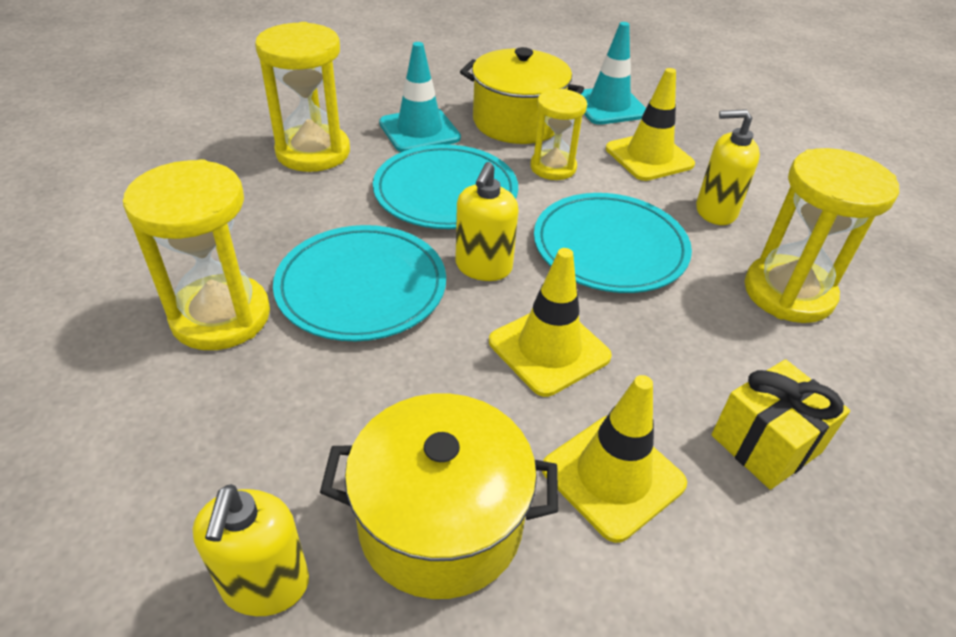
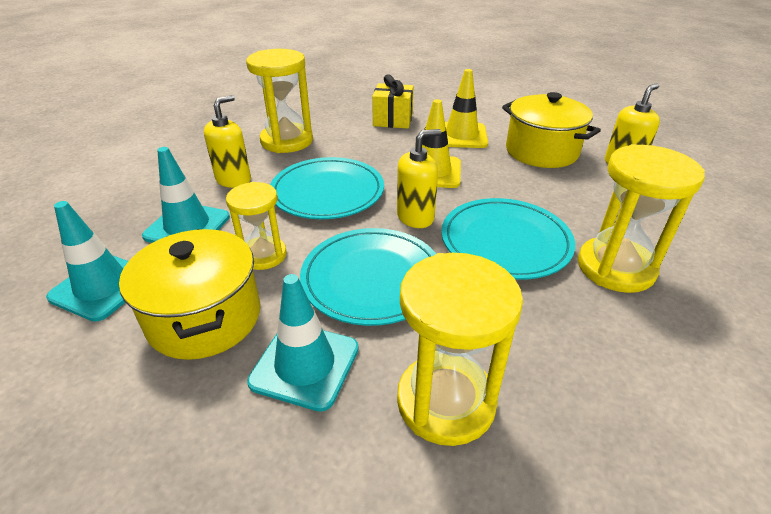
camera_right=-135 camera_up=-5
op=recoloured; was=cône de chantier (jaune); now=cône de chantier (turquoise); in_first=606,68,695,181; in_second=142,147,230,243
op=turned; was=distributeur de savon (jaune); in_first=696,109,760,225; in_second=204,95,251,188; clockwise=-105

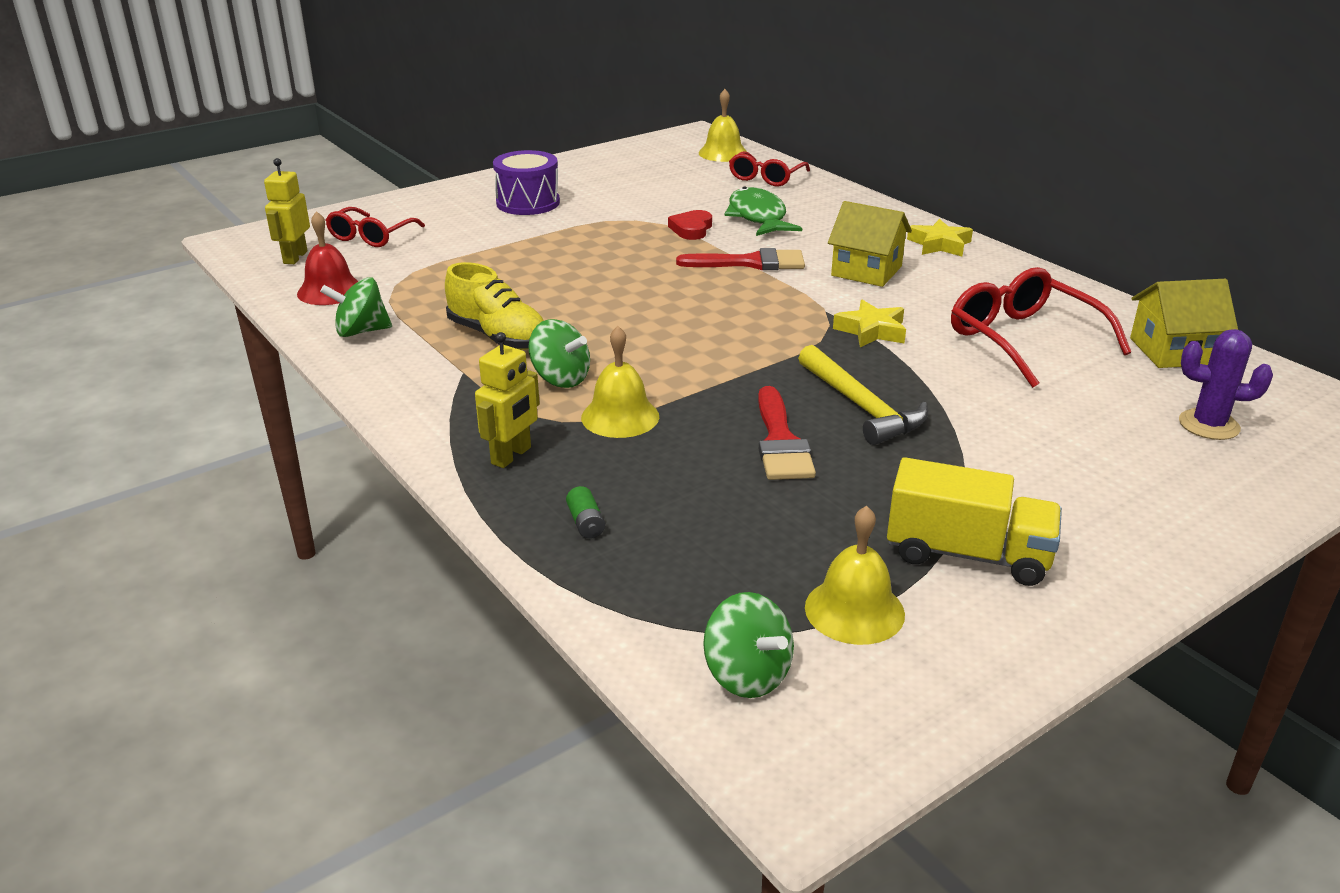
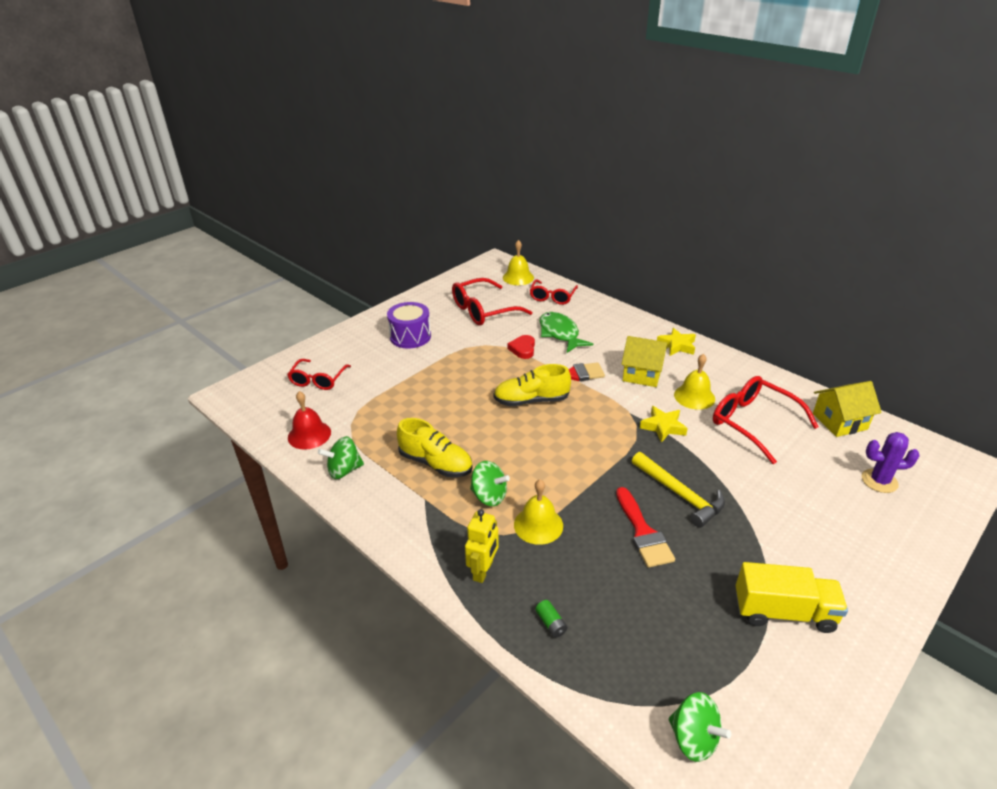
camera_right=-10 camera_up=5
op=removed; was=robot (jaune); in_first=264,158,310,264
op=added; now=lunettes (rouge); in_second=452,278,532,326
op=added; now=chaussure (jaune); in_second=494,364,571,406
op=moved; was=cloche (jaune); in_first=805,506,905,645; in_second=674,354,715,410

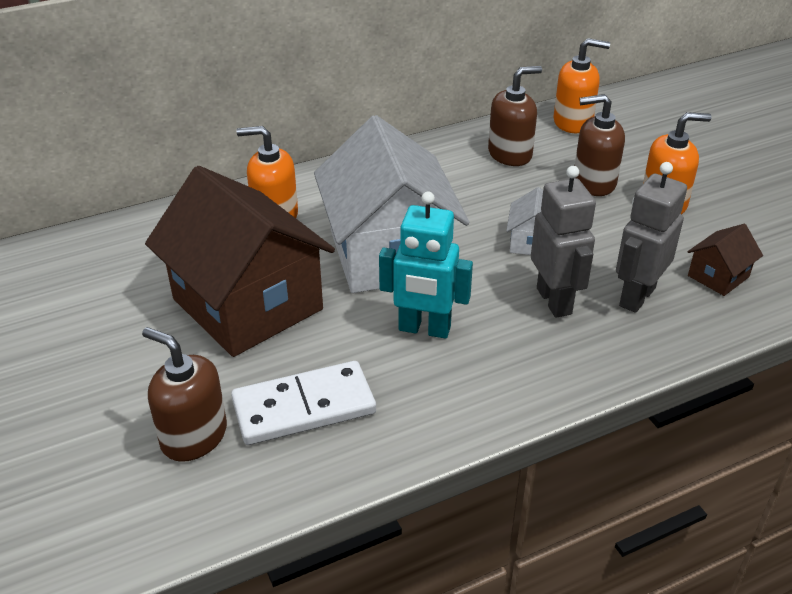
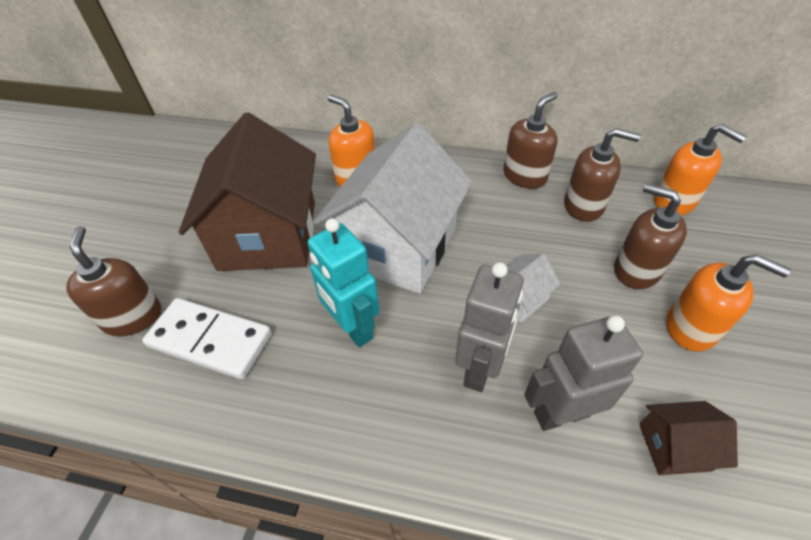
camera_right=40 camera_up=10
op=added; now=distributeur de savon (marron); in_second=504,92,558,189

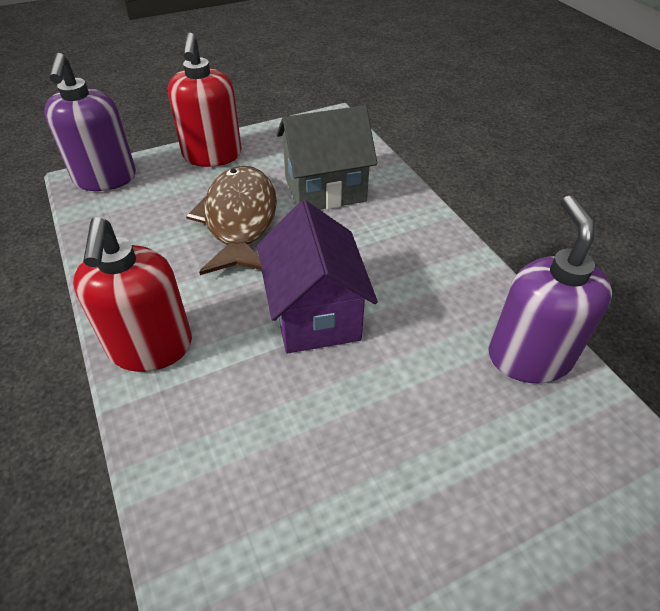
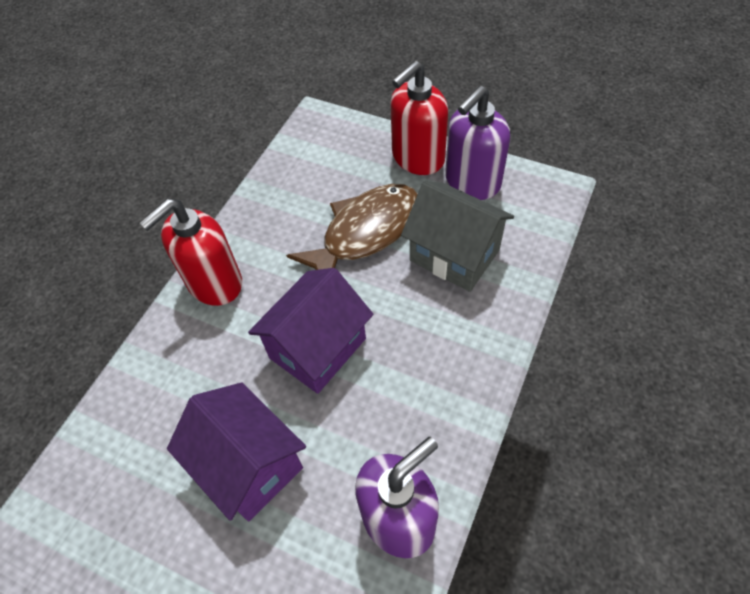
camera_right=55 camera_up=10
op=added; now=maison (violet); in_second=167,382,306,521
op=moved; was=distributeur de savon (violet); in_first=44,53,136,191; in_second=445,86,510,200

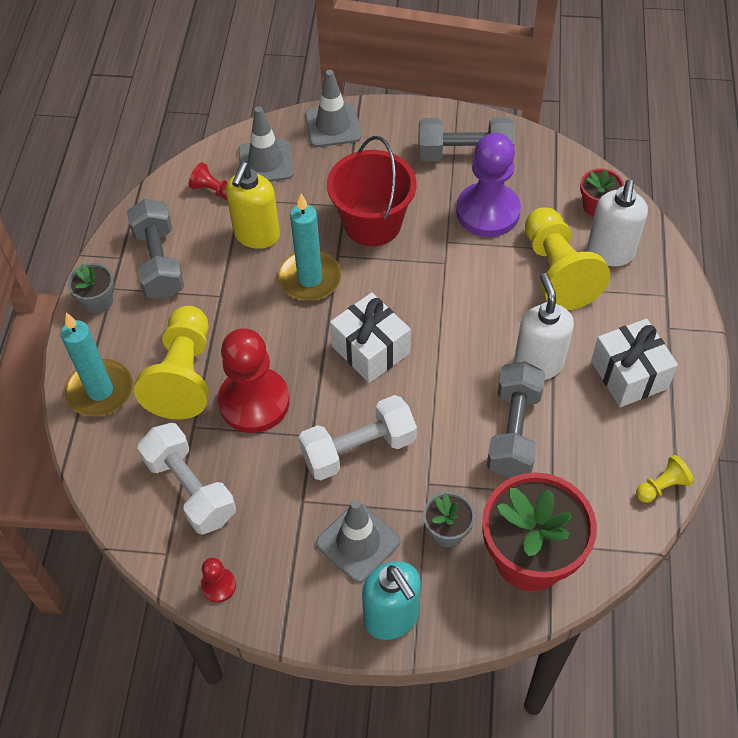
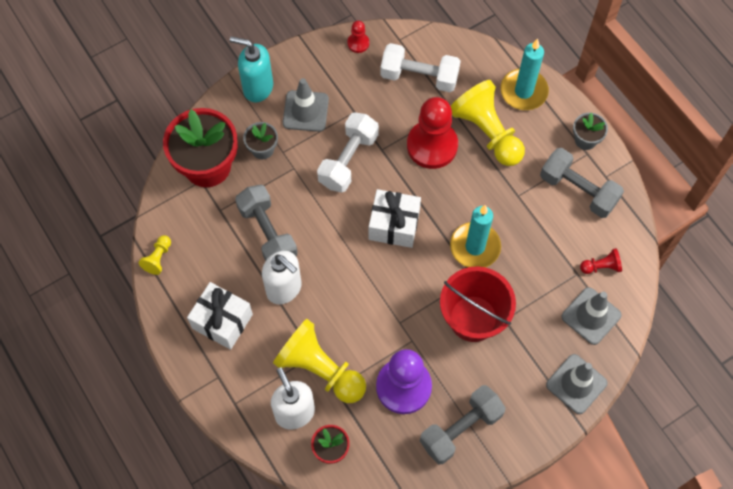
camera_right=140 camera_up=10
op=removed; was=distributeur de savon (jaune); in_first=226,162,280,249

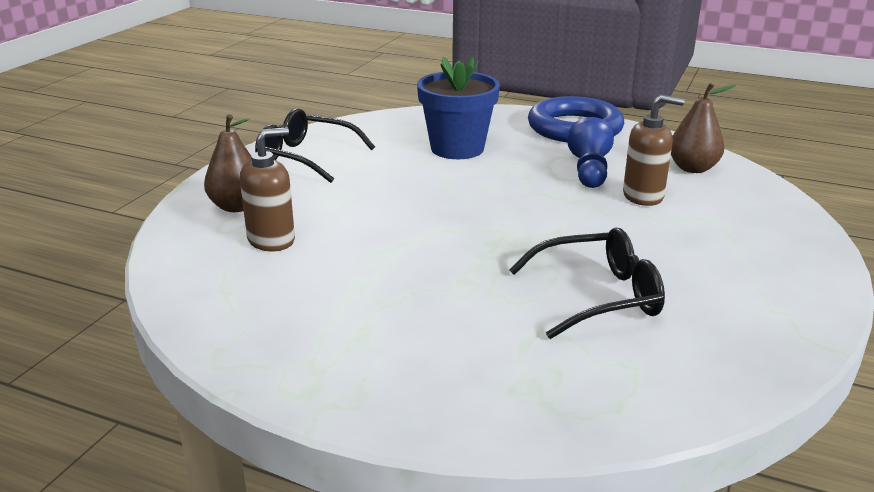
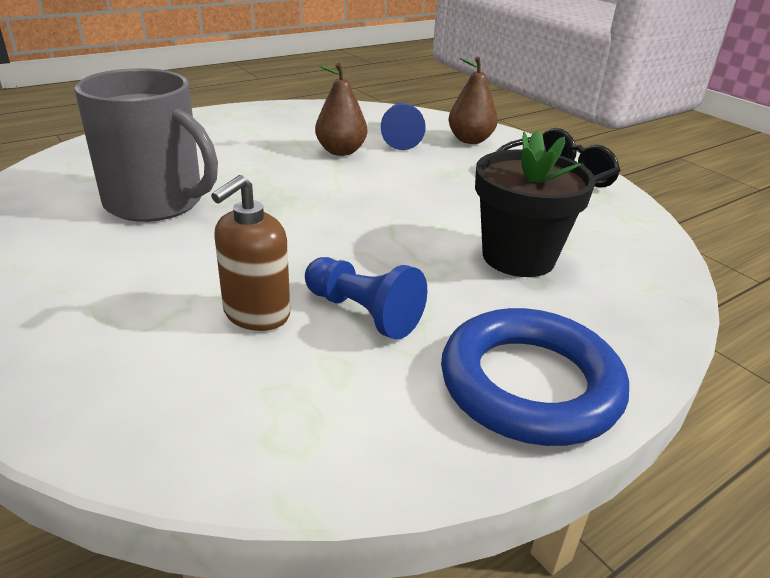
camera_right=120 camera_up=5
op=moved; was=poire (marron); in_first=671,83,736,173; in_second=315,63,367,156
op=replaced; was=distributeur de savon (marron); now=pion (bleu); in_first=240,127,295,251; in_second=381,103,426,150
op=replaced; was=lunettes (noir); now=tasse (gris); in_first=509,227,665,339; in_second=74,68,218,222
op=recoloured; was=pot de fleurs (bleu); now=pot de fleurs (noir); in_first=417,57,500,159; in_second=475,130,596,277

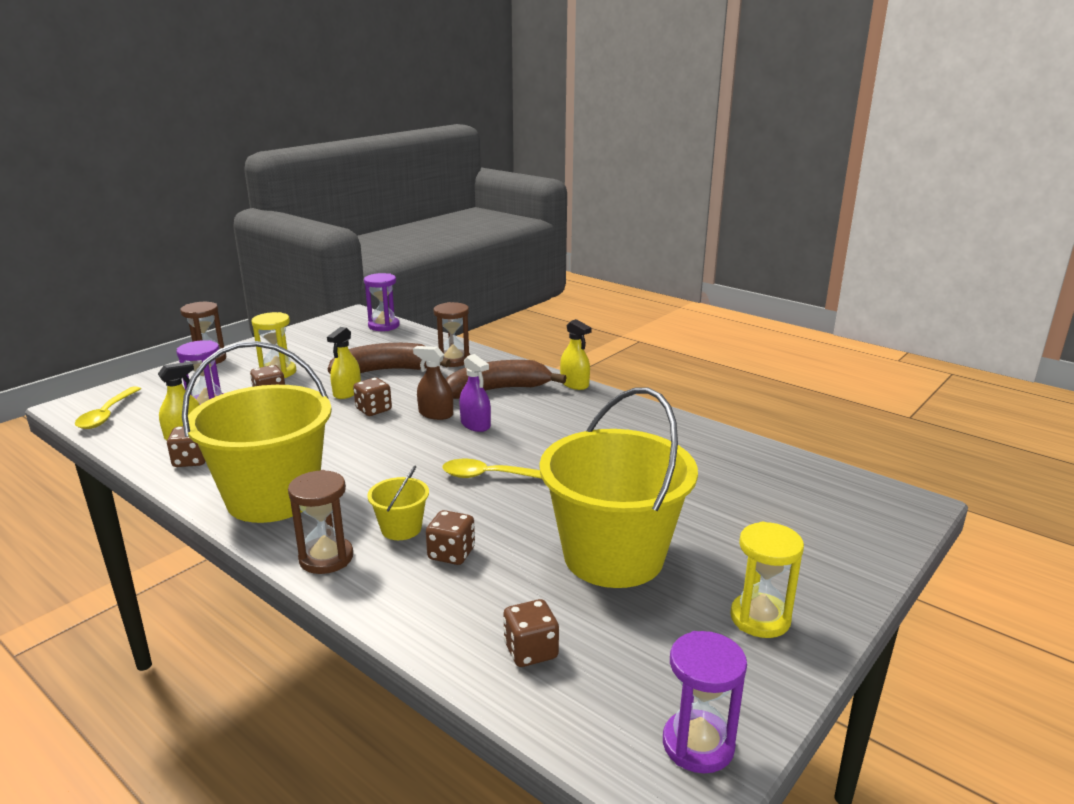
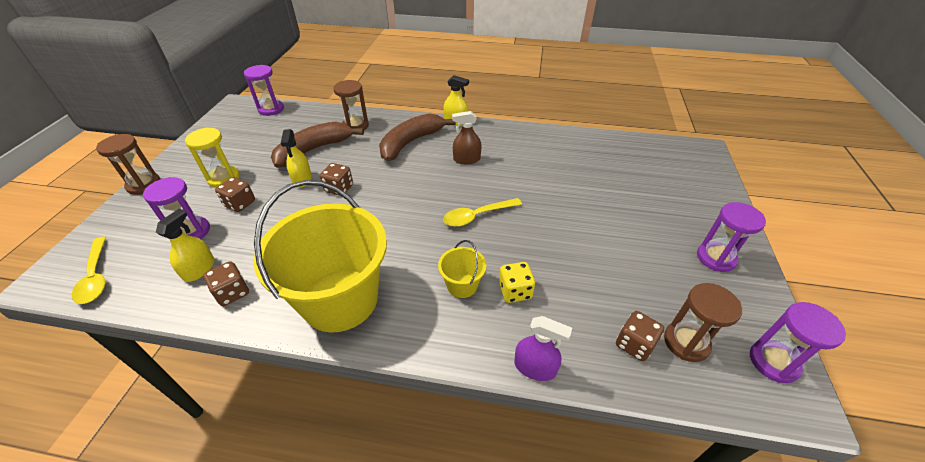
camera_right=-30 camera_up=20
op=removed; was=seau (jaune); in_first=539,387,698,588
op=moved; was=sablier (marron); in_first=288,470,353,574; in_second=664,283,742,362
op=moved; was=vaporisateur (marron); in_first=413,346,453,420; in_second=452,111,482,164
op=moved; was=vaporisateur (violet); in_first=459,354,491,432; in_second=514,316,572,381
op=recoloured; was=dé (marron); now=dé (jaune); in_first=426,510,475,565; in_second=499,262,535,303
op=recoloured; was=sablier (jaune); now=sablier (violet); in_first=730,522,804,638; in_second=697,202,766,272

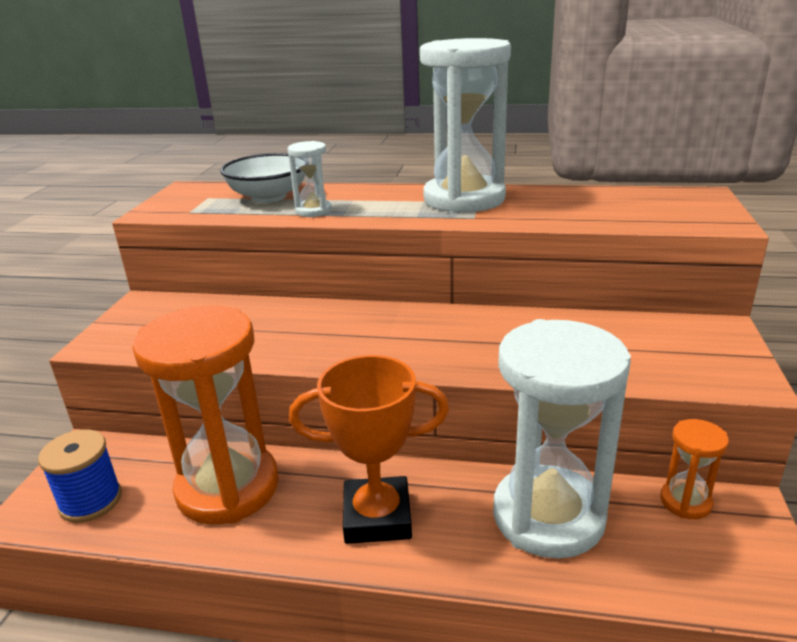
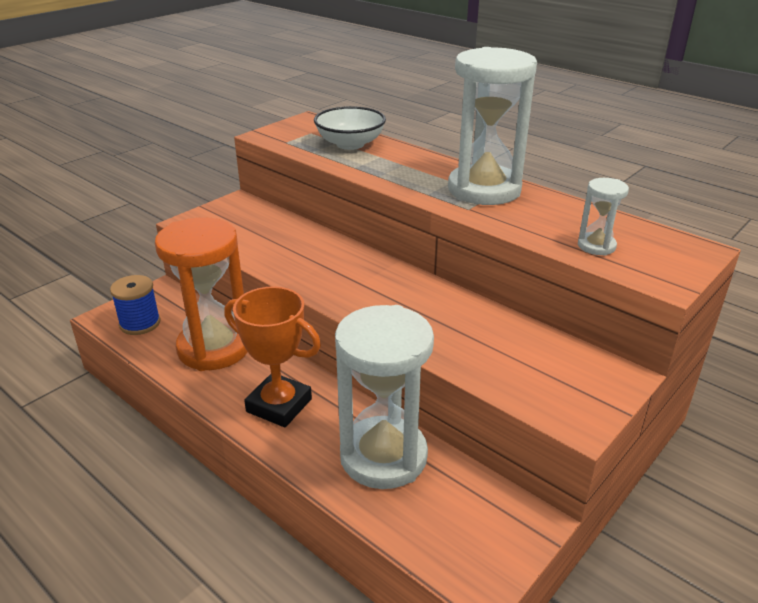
camera_right=30 camera_up=5
op=removed; was=sablier (orange); in_first=660,419,729,519
op=moved; was=sablier (blanc); in_first=287,141,332,217; in_second=578,178,629,256

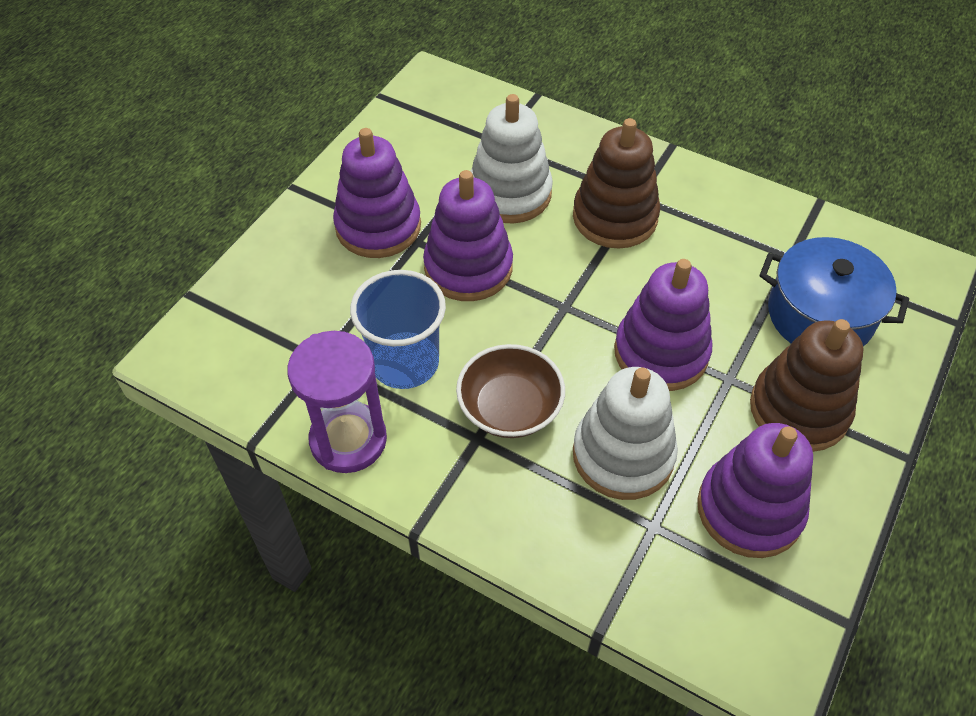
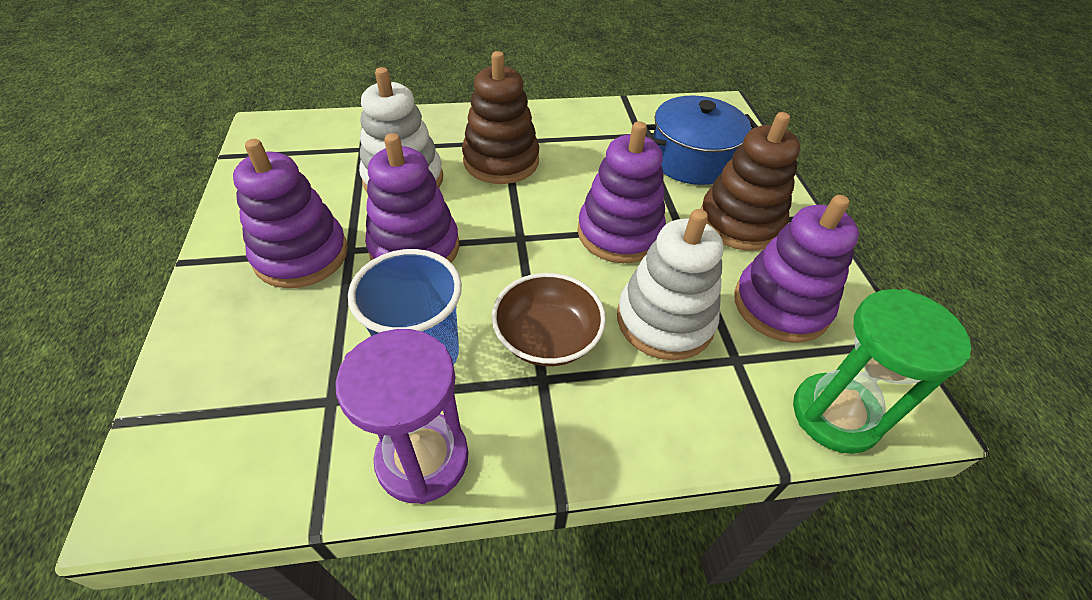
camera_right=-40 camera_up=-5
op=added; now=sablier (vert); in_second=793,289,971,454

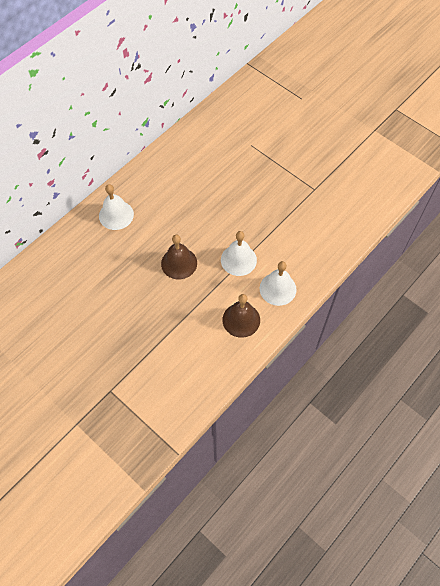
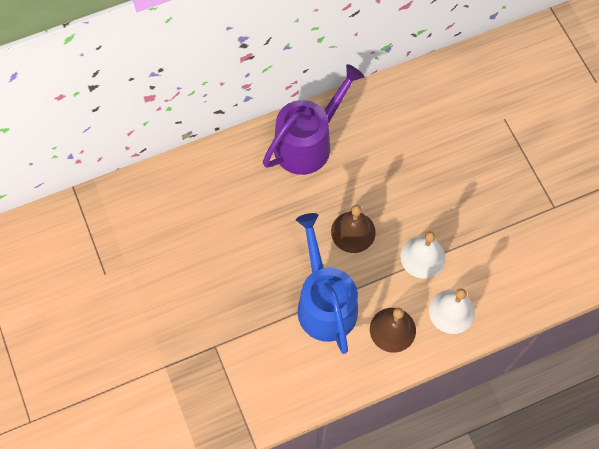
camera_right=25 camera_up=5
op=added; now=arrosoir (bleu); in_second=296,213,358,354
op=replaced; was=cloche (blanc); now=arrosoir (violet); in_first=99,184,134,230; in_second=263,64,364,175

